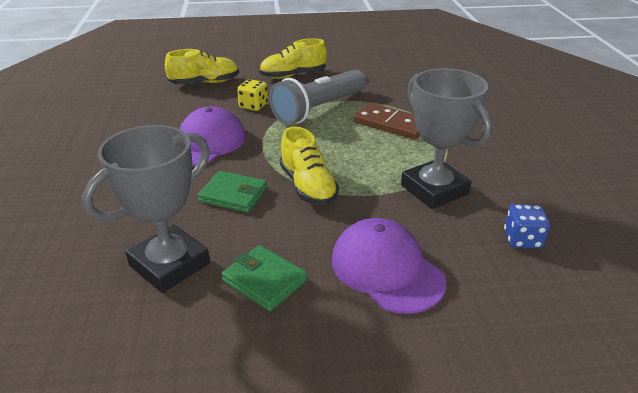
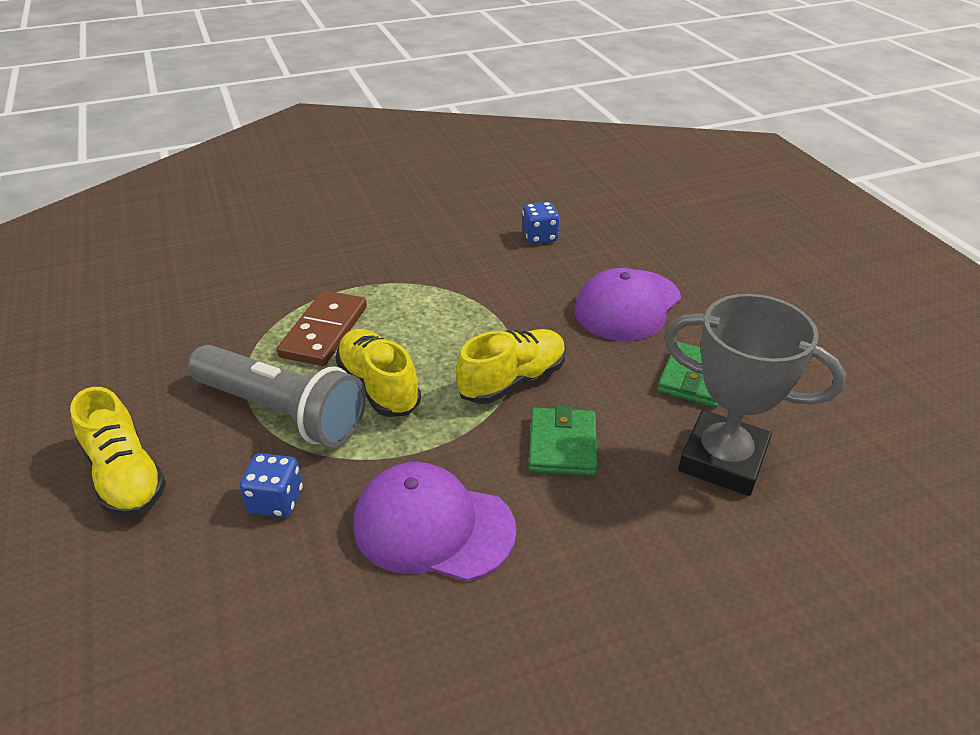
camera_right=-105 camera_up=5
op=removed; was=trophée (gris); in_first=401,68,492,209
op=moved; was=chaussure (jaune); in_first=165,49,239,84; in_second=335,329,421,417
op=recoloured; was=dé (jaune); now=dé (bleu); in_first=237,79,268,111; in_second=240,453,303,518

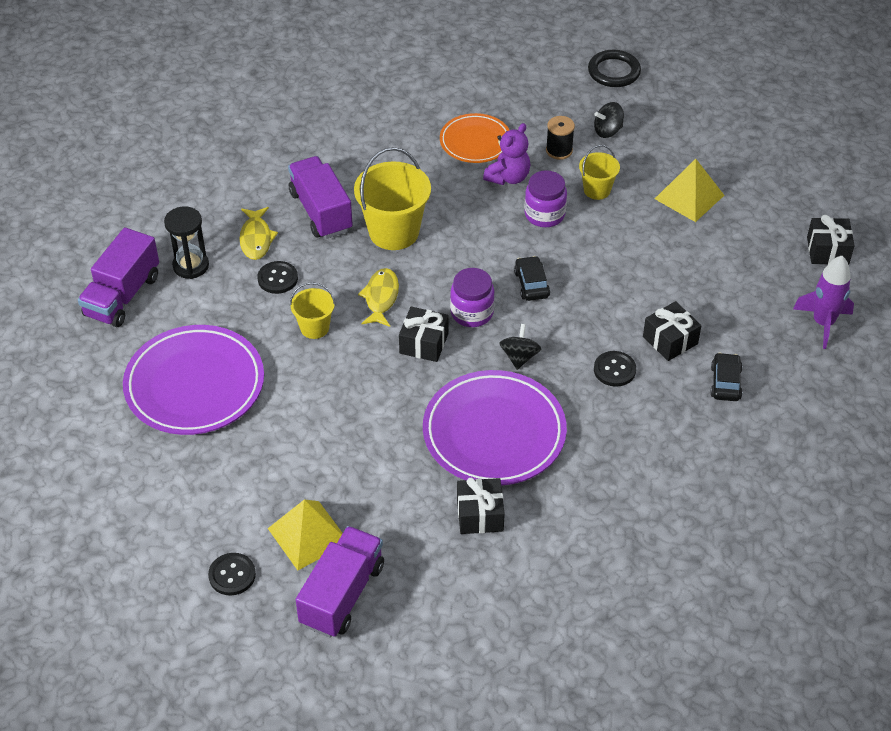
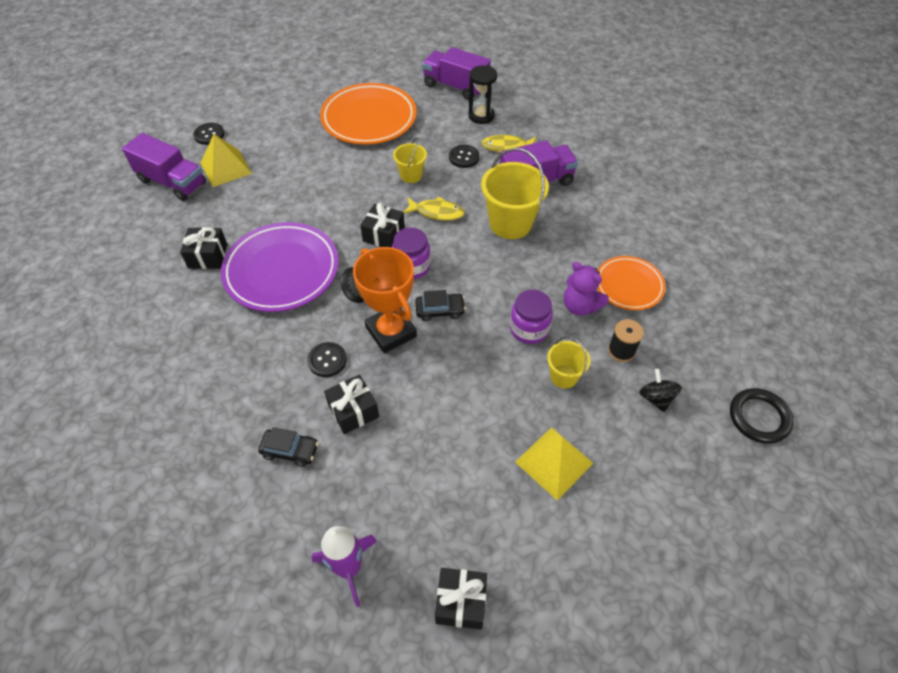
camera_right=95 camera_up=5
op=added; now=trophée (orange); in_second=353,247,417,353
op=recoloured; was=assiette (violet); now=assiette (orange); in_first=123,325,264,435; in_second=320,83,417,145

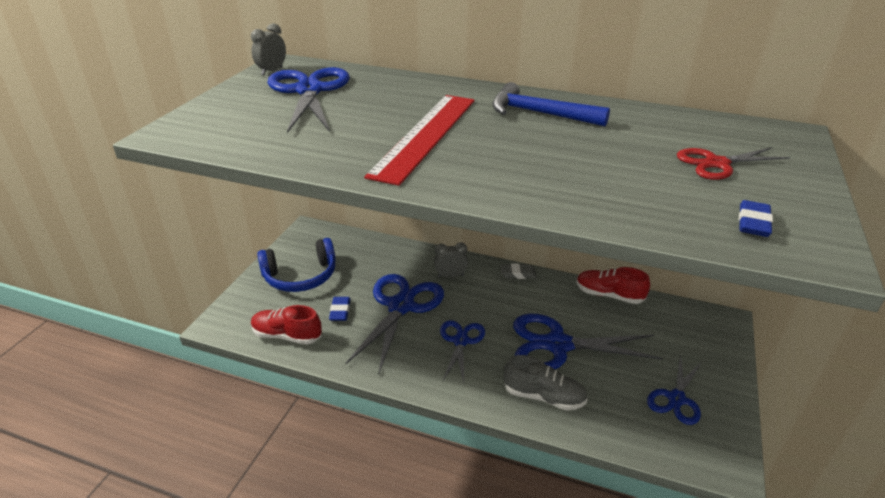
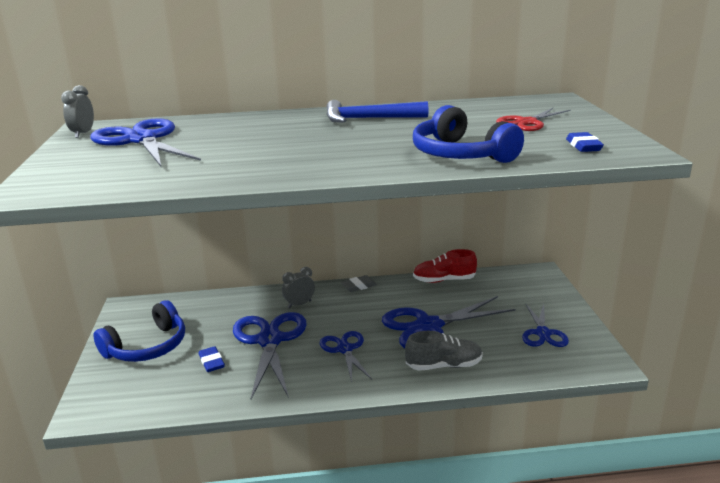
camera_right=-25 camera_up=-10
op=removed; was=chaussure (rouge); in_first=251,305,322,345
op=removed; was=règle (rouge); in_first=364,95,475,186
op=added; now=casque audio (bleu); in_second=413,105,524,163

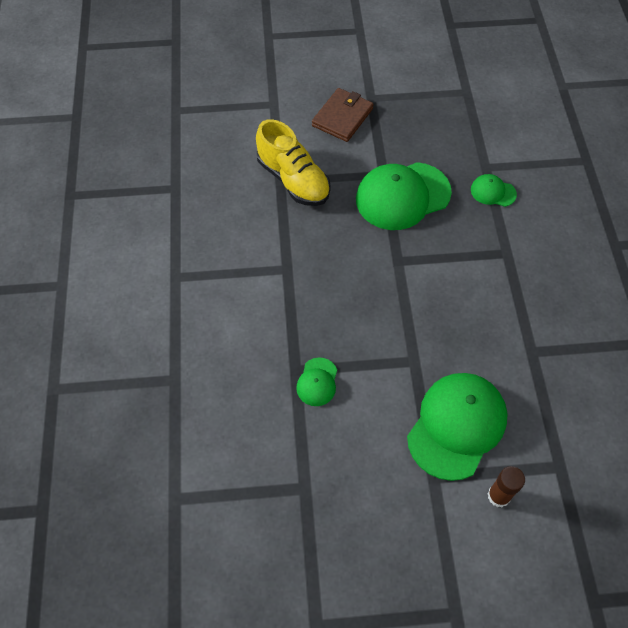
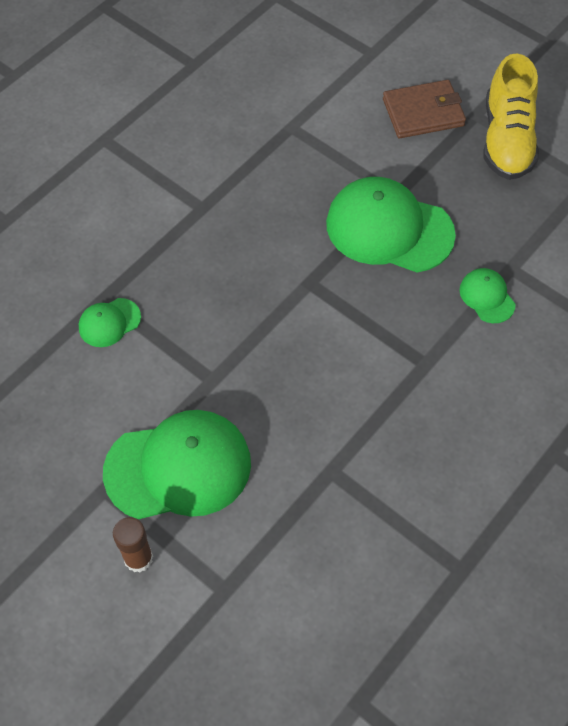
camera_right=45 camera_up=0
op=moved; was=chaussure (jaune); in_first=256,119,331,206; in_second=484,53,539,180

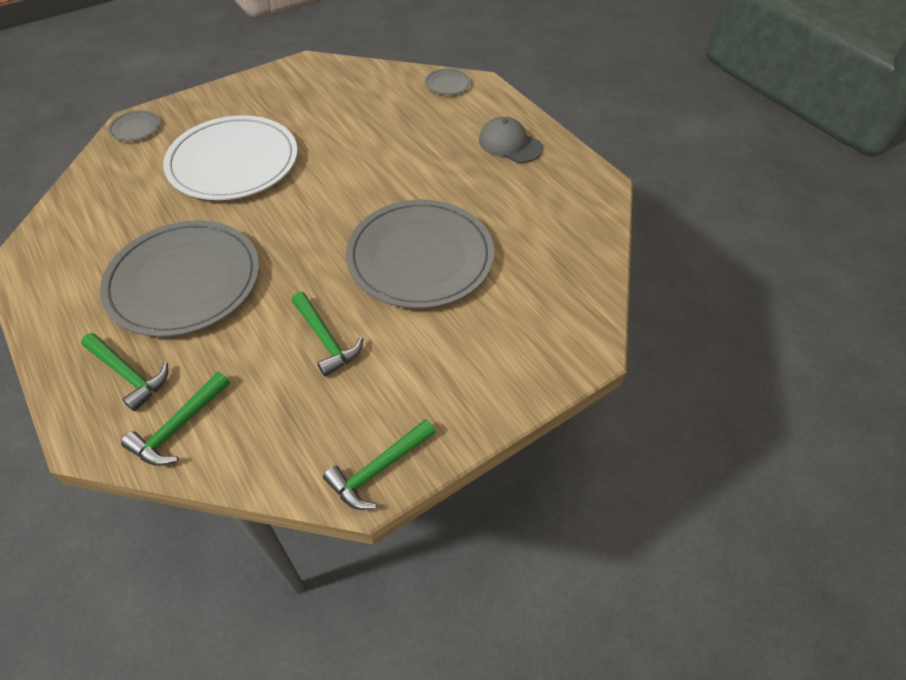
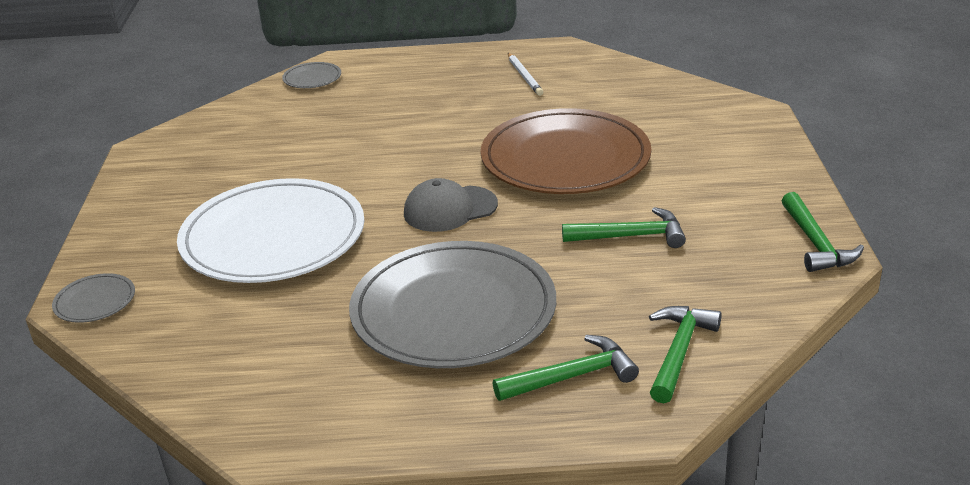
camera_right=-55 camera_up=-20
op=added; now=crayon (blanc); in_second=508,53,543,96
op=moved; was=casquette (gris); in_first=479,117,543,163; in_second=404,178,498,232
op=recoloured; was=assiette (gris); now=assiette (marron); in_first=346,200,494,309; in_second=481,108,651,194
op=turned; was=marteau (vert); in_first=121,372,230,466; in_second=649,306,722,403; clockwise=-135

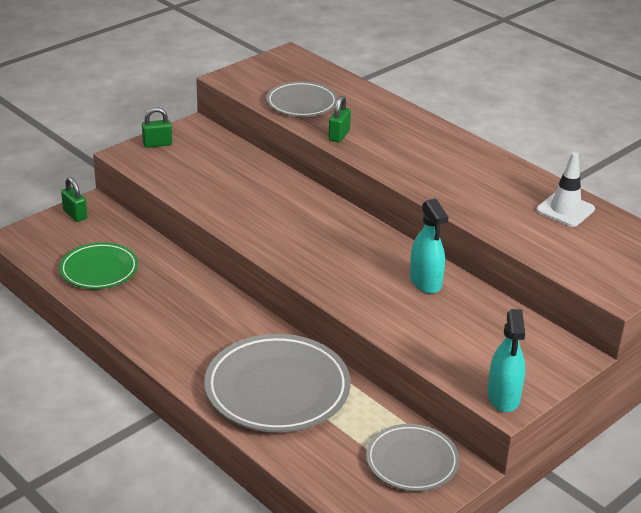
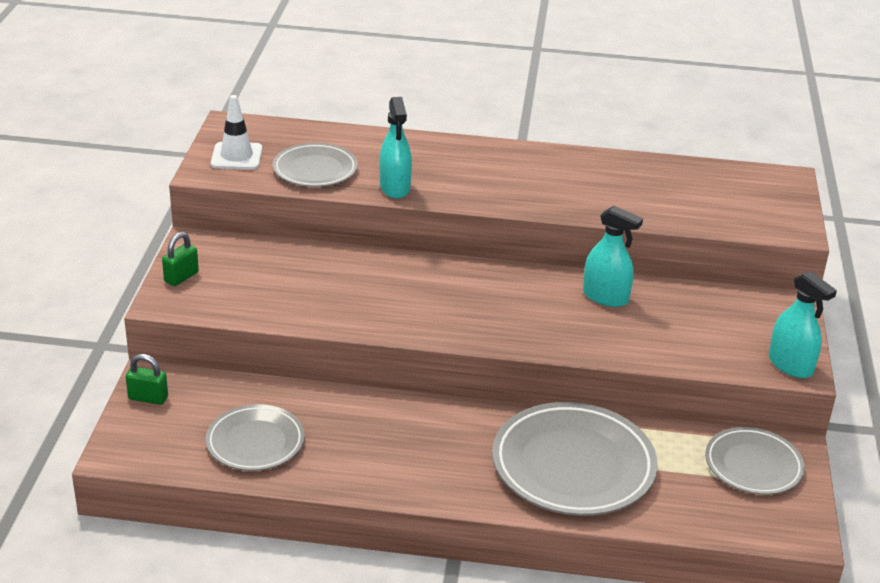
camera_right=-40 camera_up=0
op=moved; was=cône de chantier (blanc); in_first=536,152,595,227; in_second=211,95,262,170
op=replaced; was=cadenas (vert); now=vaporisateur (turquoise); in_first=328,96,351,143; in_second=379,97,412,199
op=recoloured; was=assiette (vert); now=assiette (gris); in_first=59,242,138,289; in_second=206,404,305,471

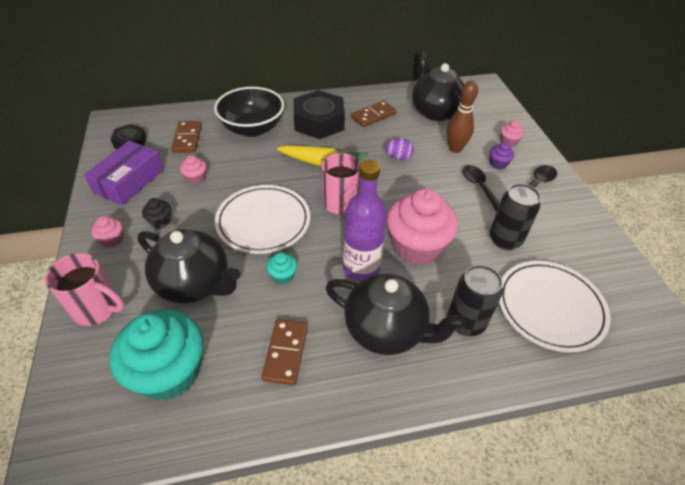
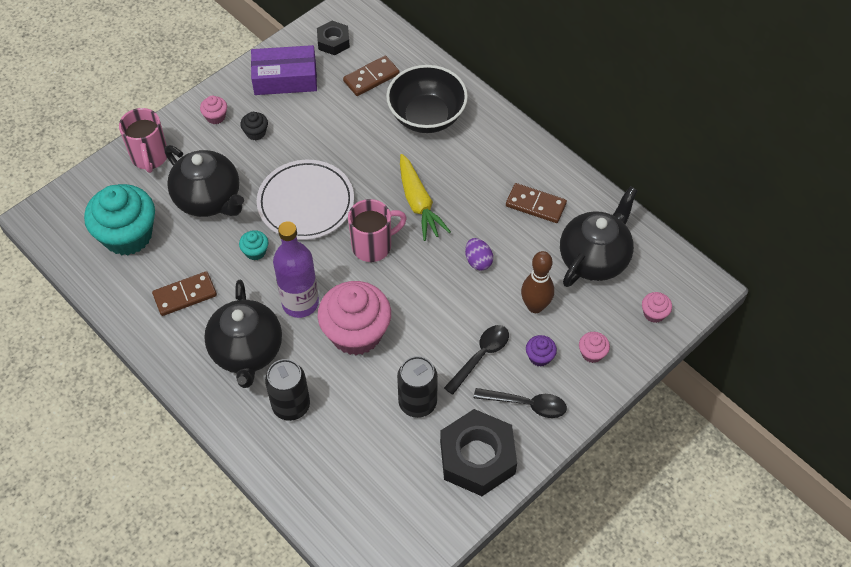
camera_right=60 camera_up=10
op=removed; was=assiette (blanc); in_first=499,261,611,352
op=moved; was=muffin (rose); in_first=180,155,206,184; in_second=642,292,672,323
op=moved; was=écrou (noir); in_first=294,90,345,139; in_second=440,409,517,496
op=turned; was=théière (noir); in_first=137,229,241,304; in_second=165,145,244,217; clockwise=-45

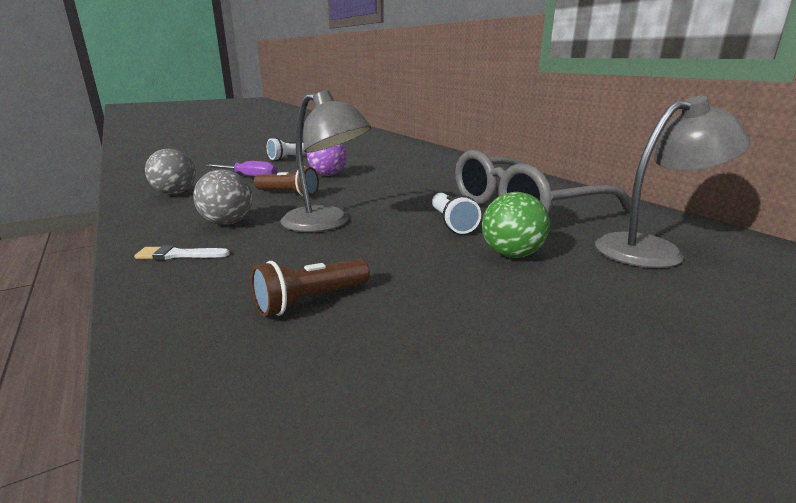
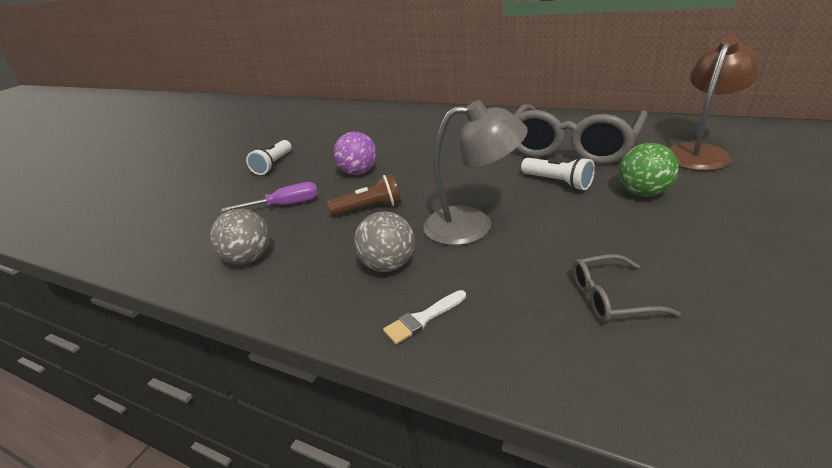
camera_right=-30 camera_up=10
op=replaced; was=lampe de poche (marron); now=lunettes (gris); in_first=251,259,370,317; in_second=573,254,681,322
op=recoloured; was=lampe (gris); now=lampe (marron); in_first=595,96,751,268; in_second=669,36,760,171

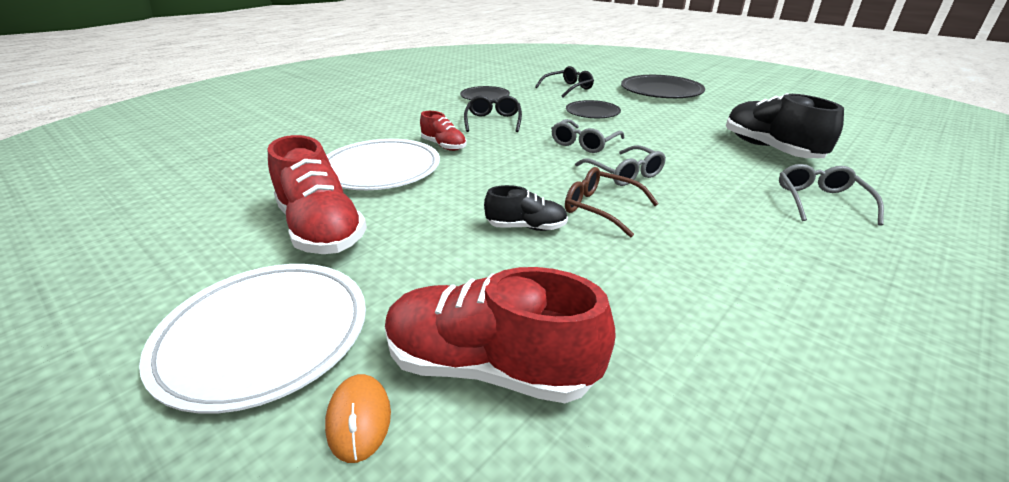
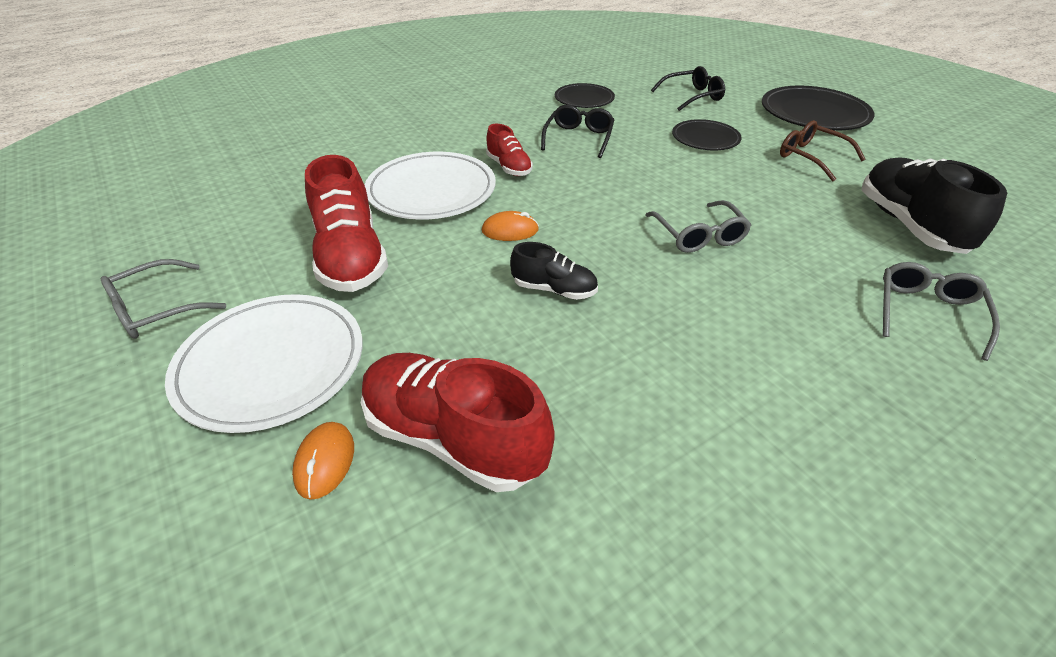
camera_right=15 camera_up=10
op=added; now=souris (orange); in_second=482,211,539,241
op=moved; was=lunettes (gris); in_first=551,119,625,153; in_second=101,259,226,339
op=moved; was=lunettes (marron); in_first=565,167,659,238; in_second=780,120,866,182

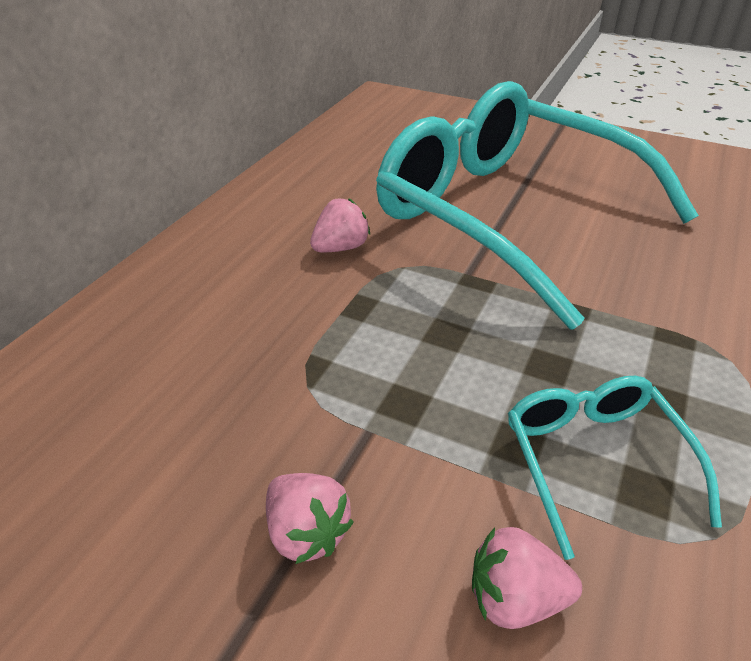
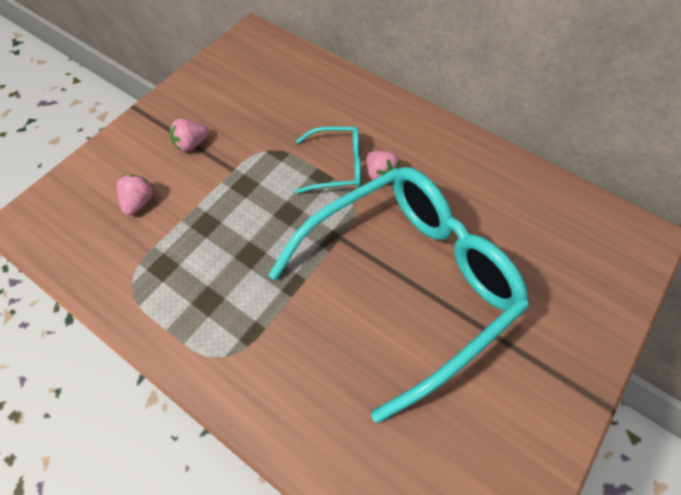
camera_right=100 camera_up=20
op=moved; was=lunettes (turquoise); in_first=508,376,722,560; in_second=295,126,361,194

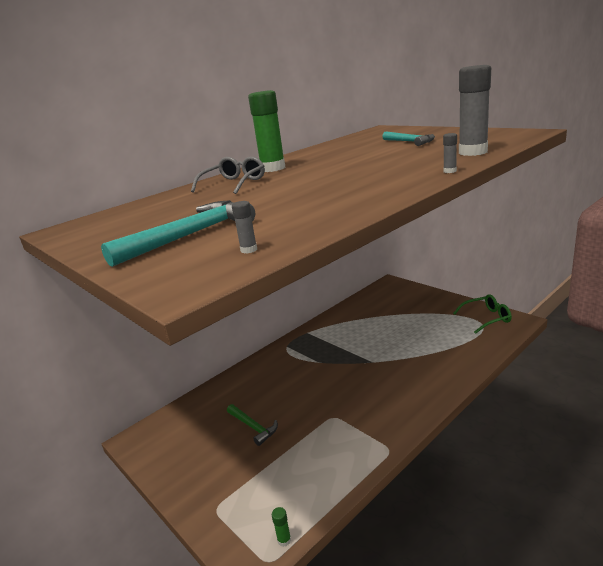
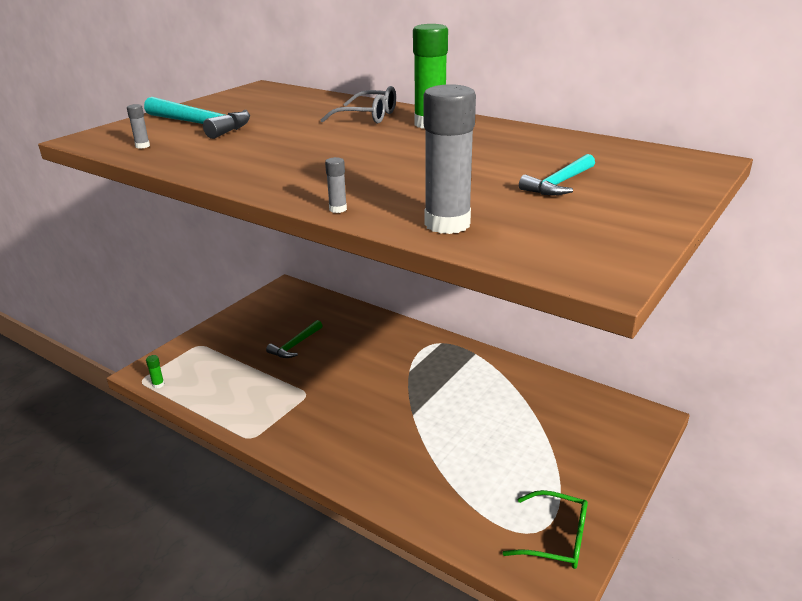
camera_right=75 camera_up=5
op=turned; was=lunettes (vert); in_first=453,294,512,334; in_second=503,490,588,569; clockwise=-45

